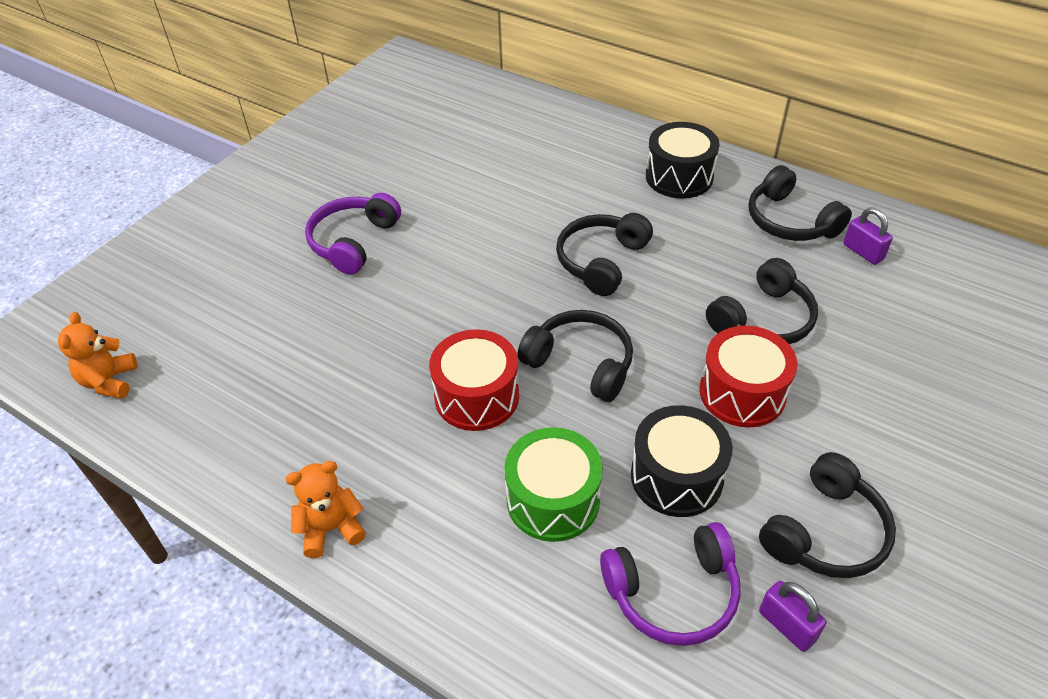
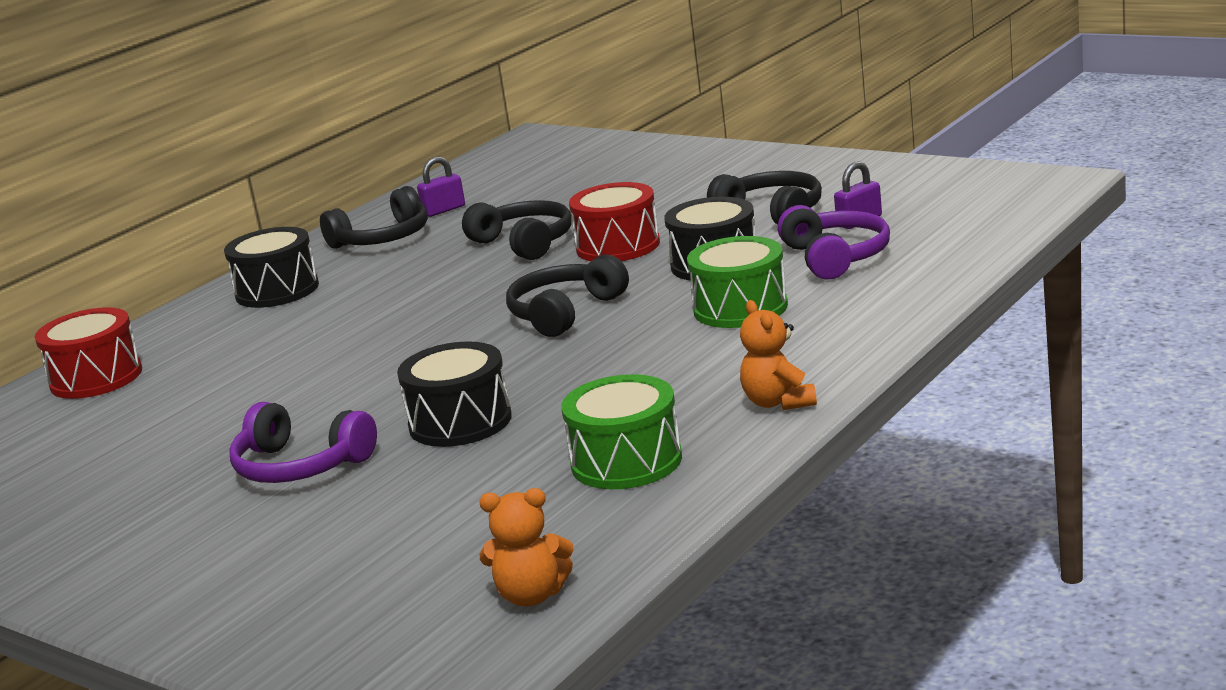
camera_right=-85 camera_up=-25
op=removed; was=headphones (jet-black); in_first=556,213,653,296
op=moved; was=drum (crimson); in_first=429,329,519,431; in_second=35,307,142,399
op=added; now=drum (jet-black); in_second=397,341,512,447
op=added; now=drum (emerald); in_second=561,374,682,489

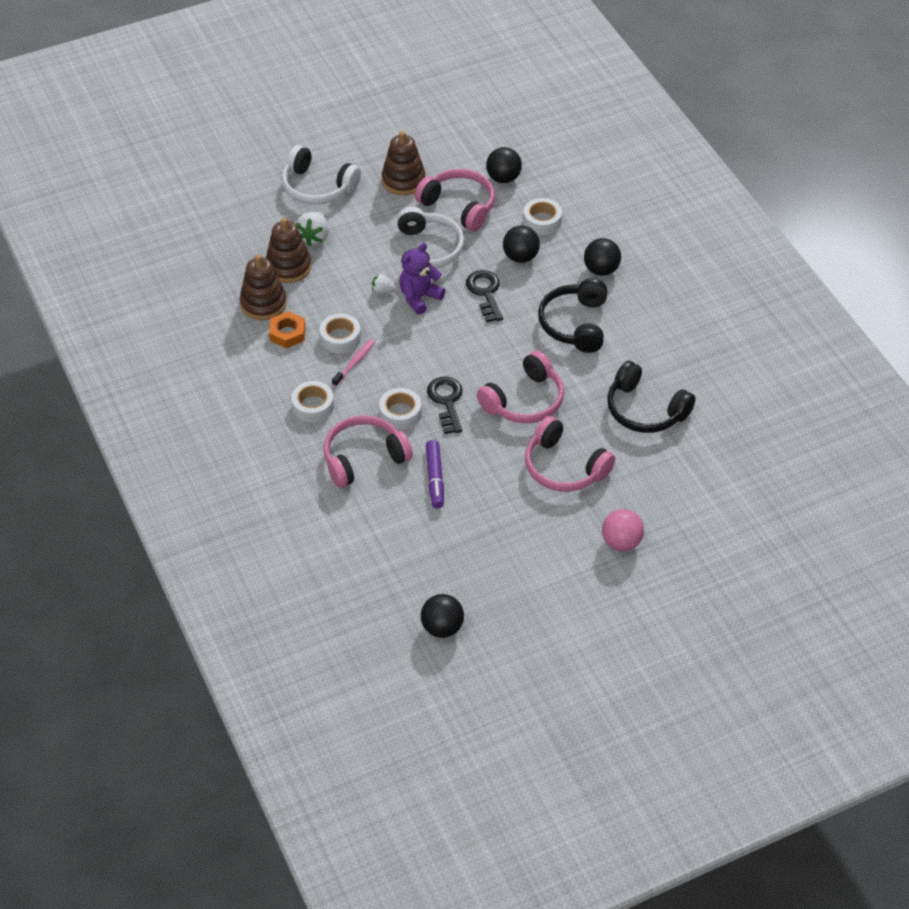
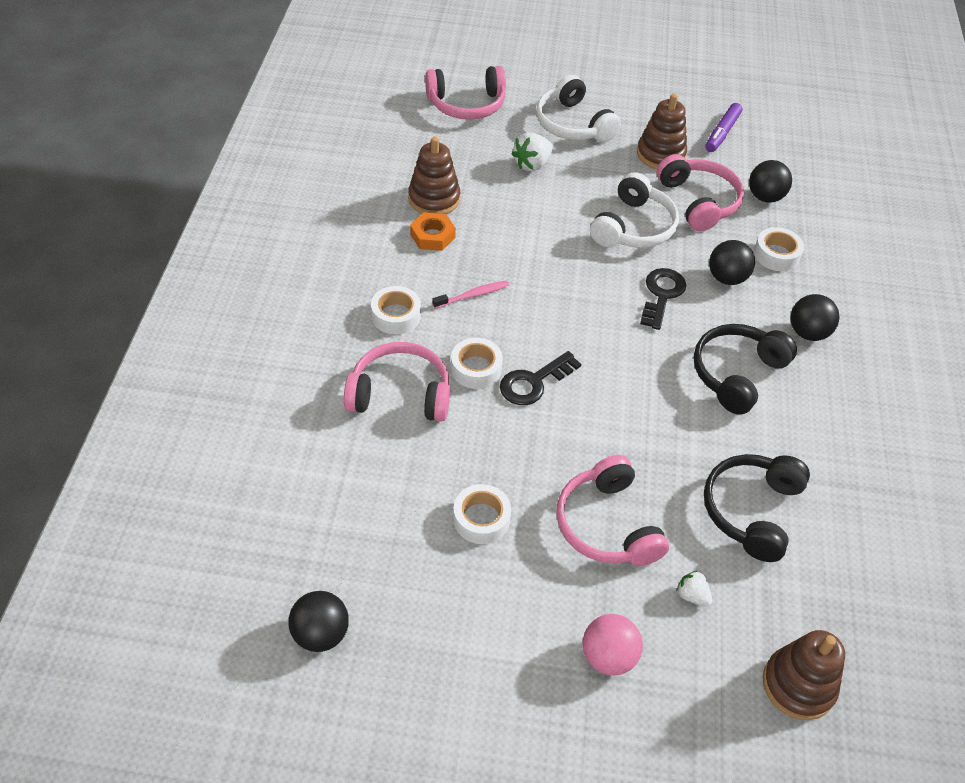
camera_right=30 camera_up=0
op=moved; was=stacking toy (dark brown); in_first=266,218,311,283; in_second=763,630,845,720
op=removed; was=teddy (royal purple); in_first=399,243,446,315
op=moved; was=toy strawberry (white); in_first=372,273,396,294; in_second=676,570,712,607
op=moved; was=sticky tape (white); in_first=320,313,361,353; in_second=453,484,511,544
op=moved; was=headphones (rosy); in_first=477,351,564,423; in_second=425,66,506,119
op=turned; was=headphones (jet-black); in_first=607,361,696,433; in_second=704,454,810,562; clockwise=45
op=turned; was=key (jet-black); in_first=427,377,463,434; in_second=500,351,581,405; clockwise=-150
op=moved; was=felt pen (royal purple); in_first=426,440,444,508; in_second=705,103,742,152

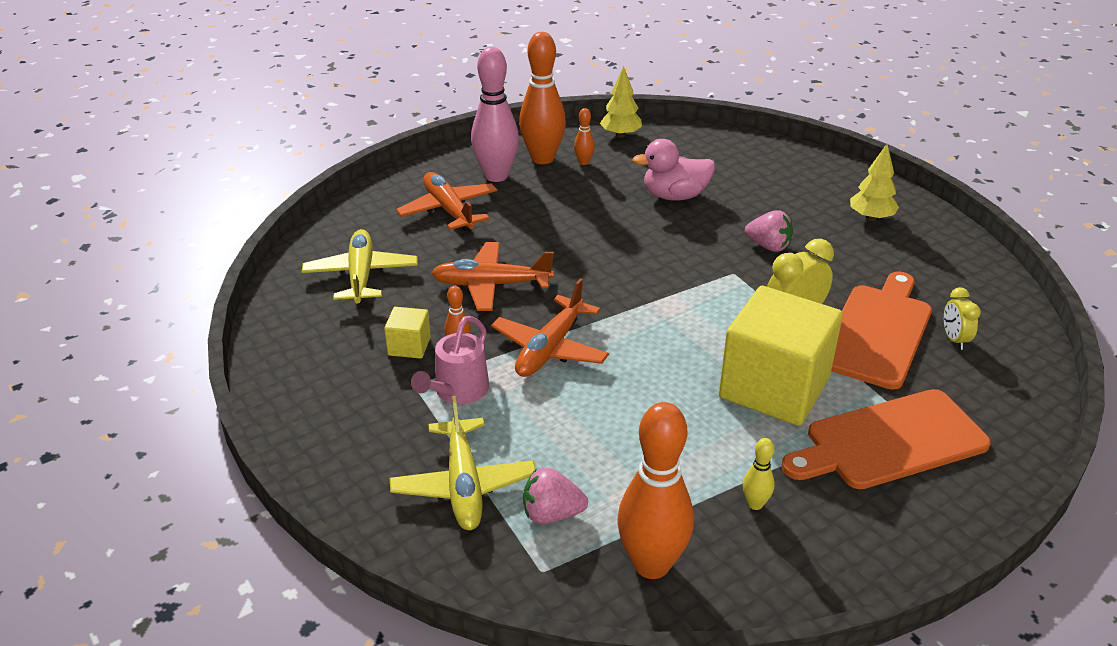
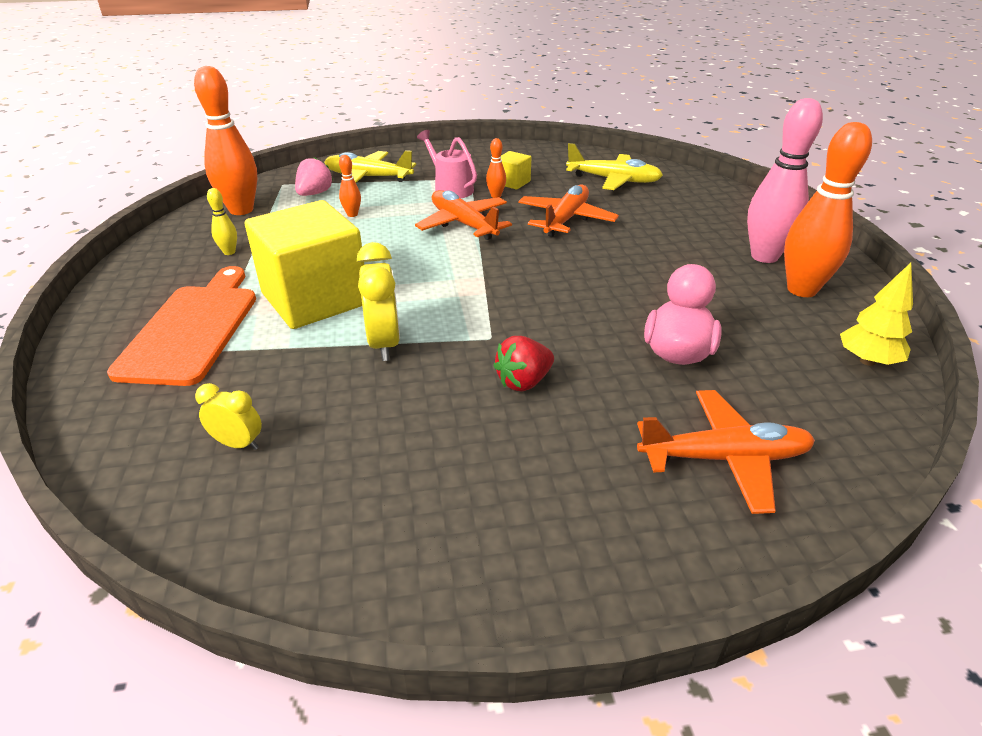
camera_right=115 camera_up=0
op=moved; was=tenpin (orange); in_first=574,108,595,165; in_second=339,155,361,217
op=removed; was=tree (golden); in_first=850,144,899,221
op=moved; was=aeroplane (orange); in_first=396,172,497,231; in_second=637,390,815,514
op=recoloured; was=toy strawberry (rosy); now=toy strawberry (crimson); in_first=745,210,793,252; in_second=493,336,554,392
op=removed; was=chopping board (orange); in_first=831,271,932,390

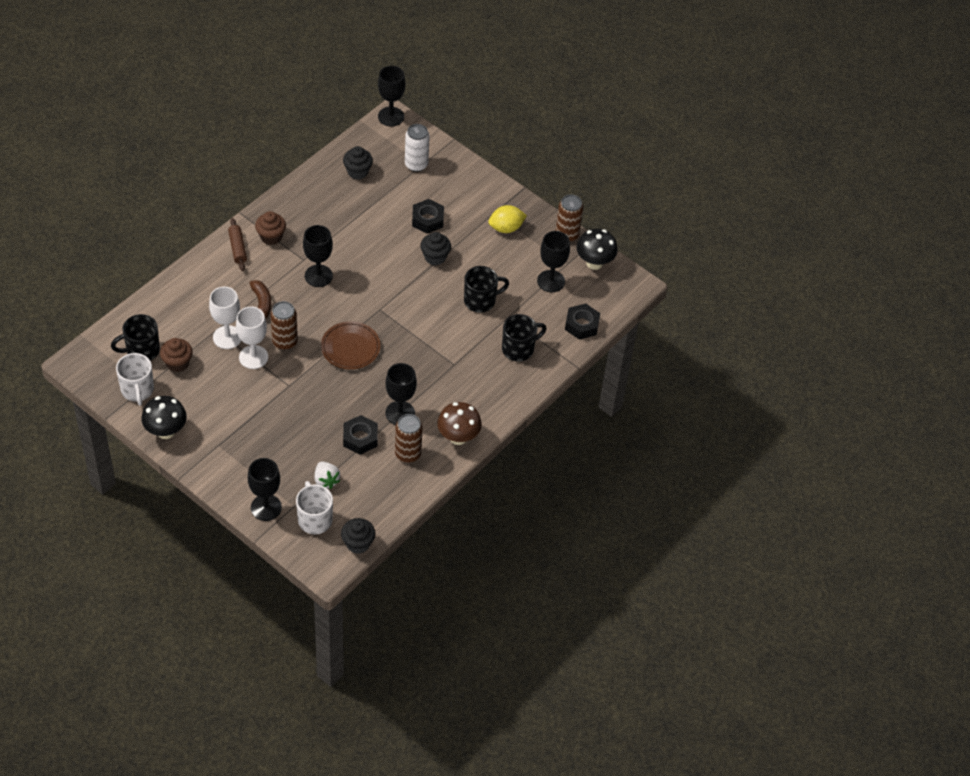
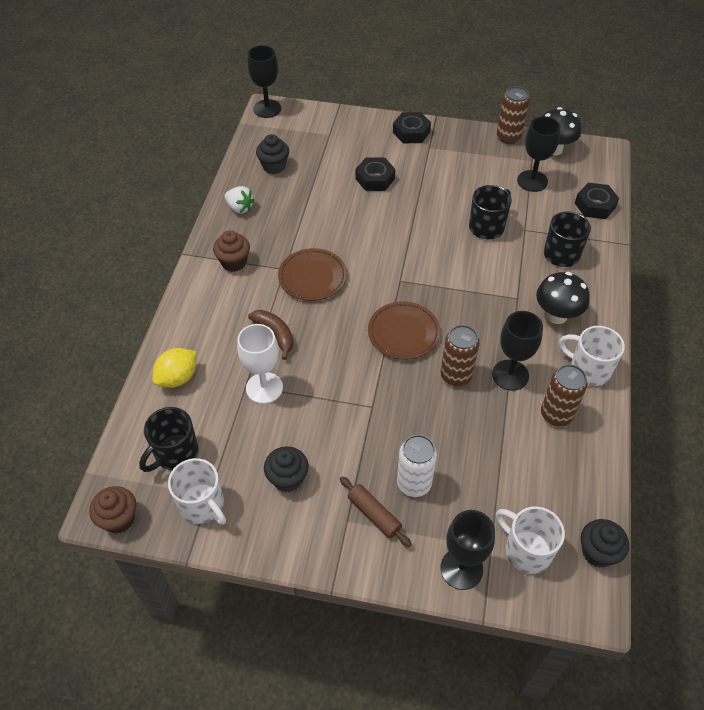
camera_right=-25 camera_up=0
op=moved; was=tin (white); in_first=405,124,430,172; in_second=397,435,437,497
op=moved; was=citrus fruit (golden); in_first=488,205,527,233; in_second=152,348,197,388
op=moved; was=dough roller (dark brown); in_first=228,218,247,271; in_second=340,476,411,547
op=replaced; was=chalice (jet-black); now=dinner plate (dark brown); in_first=303,225,333,287; in_second=278,248,347,301
op=moved; was=cupcake (jet-black); in_first=420,232,451,266; in_second=264,446,309,492
op=moved; was=tin (dark brown); in_first=271,301,298,350; in_second=440,325,479,387
op=removed; was=chalice (white); in_first=236,307,268,369
op=moved; was=cupcake (dark brown); in_first=160,338,193,372; in_second=89,486,136,534
op=moved; was=toadstool (jet-black); in_first=142,396,187,439; in_second=536,272,590,324
op=replaced; was=toadstool (dark brown); now=mug (white); in_first=437,402,482,445; in_second=559,326,625,386
op=moved; was=hex nut (jet-black); in_first=343,415,378,454; in_second=393,112,431,143
op=moved; was=toy strawberry (white); in_first=315,461,340,489; in_second=224,186,255,214

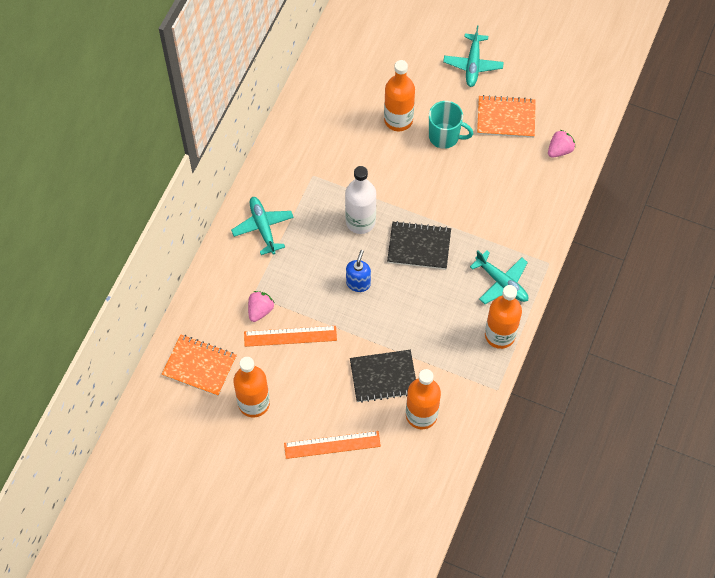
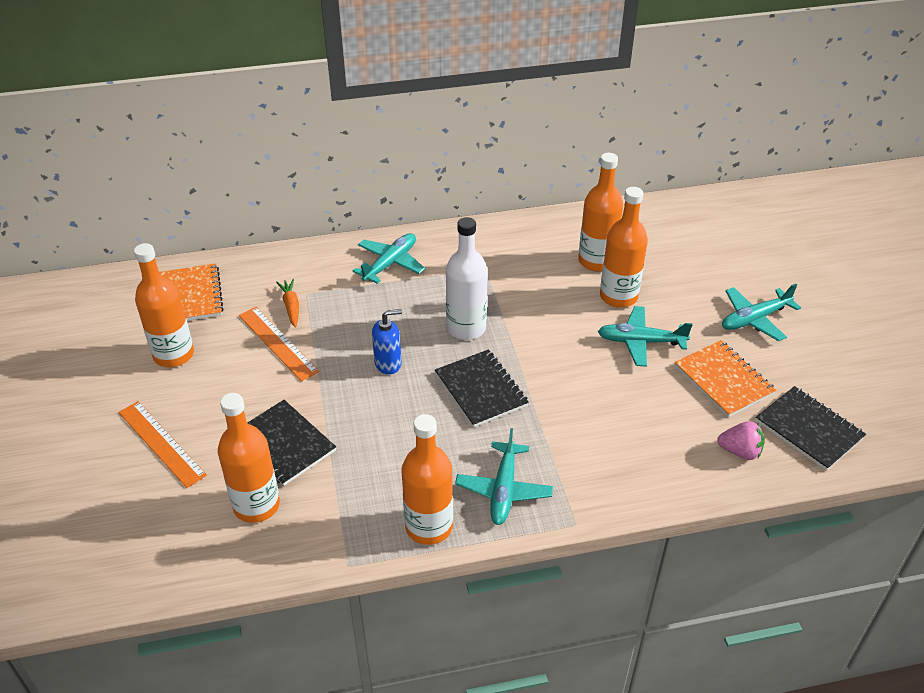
camera_right=55 camera_up=-20
op=replaced; was=mug (teal); now=aeroplane (teal); in_first=429,101,473,149; in_second=598,306,693,367
op=replaced; was=toy strawberry (rosy); now=root vegetable (orange); in_first=248,291,274,322; in_second=276,279,299,328
op=added; now=flask (orange); in_second=578,153,623,271
op=added; now=exercise book (jet-black); in_second=756,386,866,471

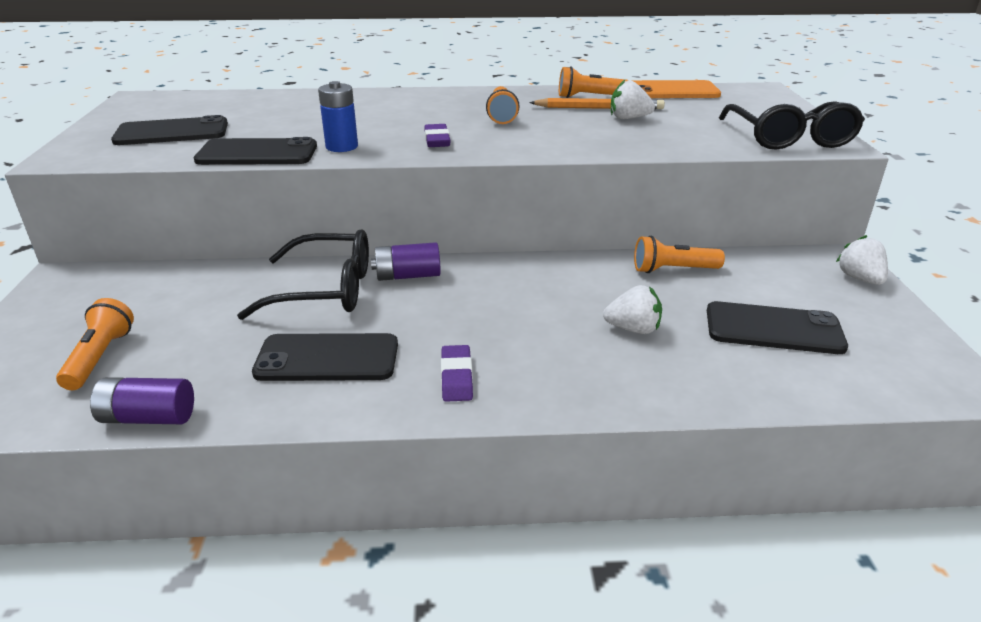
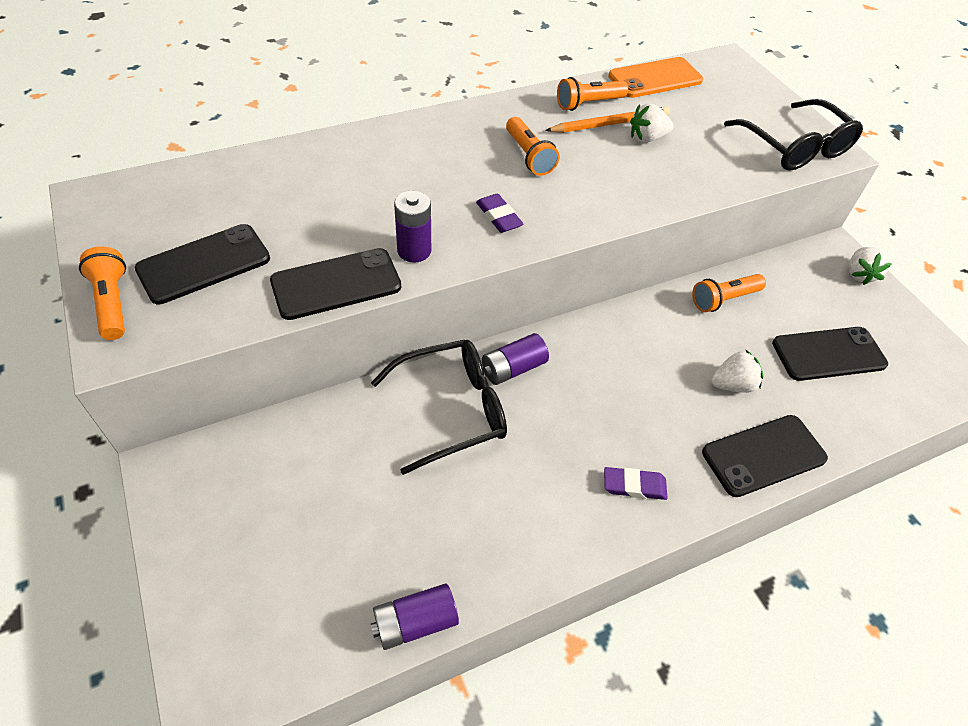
camera_right=-25 camera_up=20
op=recoloured; was=AA battery (blue); now=AA battery (royal purple); in_first=318,81,358,152; in_second=394,191,431,262
op=turned; was=toy strawberry (white); in_first=836,235,888,285; in_second=849,247,892,285; clockwise=-135
op=moved; was=torch (orange); in_first=56,298,134,390; in_second=79,246,126,340
op=moved; was=mobile phone (jet-black); in_first=252,333,398,381; in_second=702,415,828,497
op=turned; was=gum eraser (royal purple); in_first=441,345,473,402; in_second=604,467,667,500; clockwise=-60

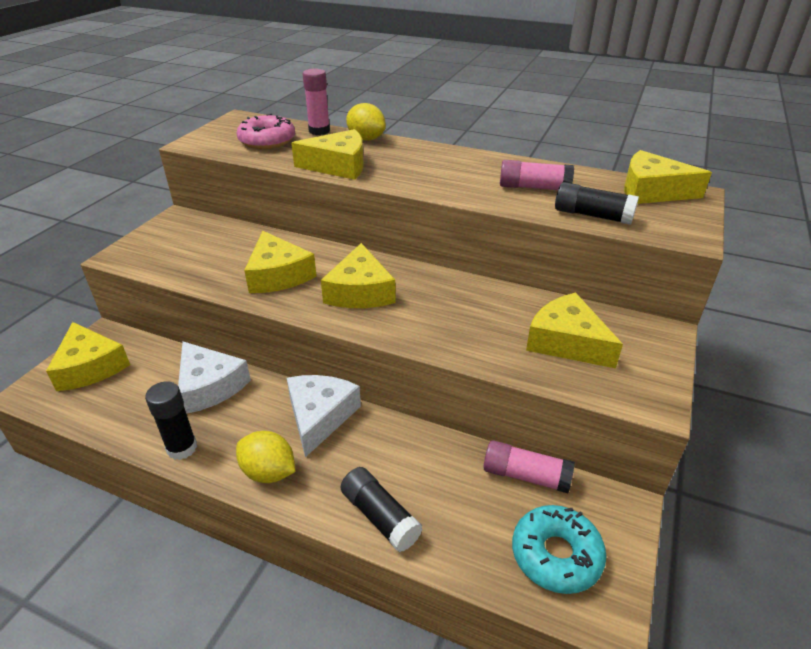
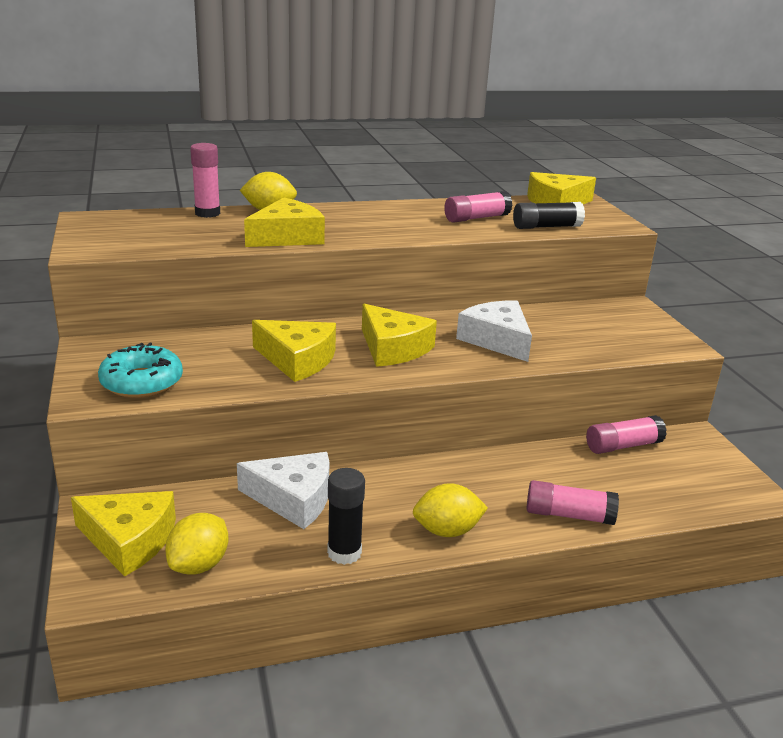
camera_right=-40 camera_up=-10
op=removed; was=glazed donut (rosy); in_first=236,114,295,149
op=removed; was=cheese wedge (golden); in_first=526,292,623,368
op=moved; was=cheese wedge (white); in_first=287,375,361,457; in_second=456,301,532,362
op=recoloured; was=glue stick (jet-black); now=glue stick (rosy); in_first=341,467,423,552; in_second=527,480,619,525
op=moved; was=glazed donut (teal); in_first=512,505,607,594; in_second=98,343,183,398
op=added; now=citrus fruit (golden); in_second=165,513,228,574

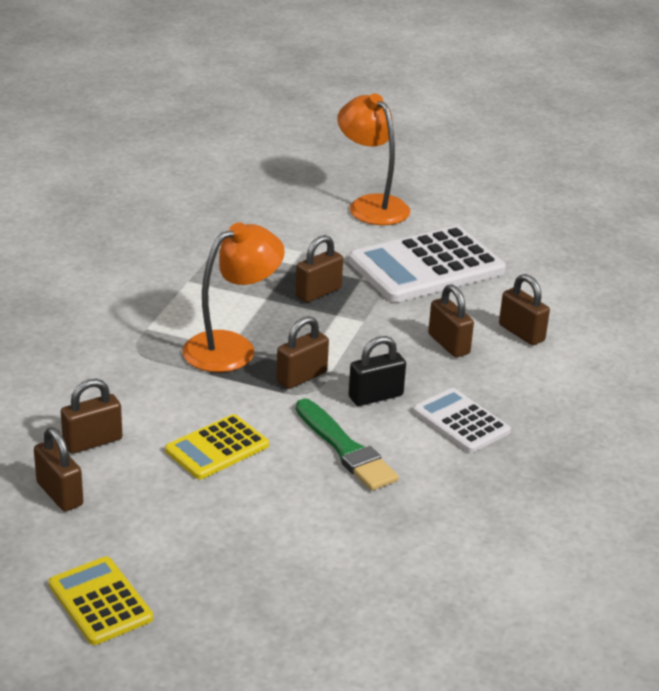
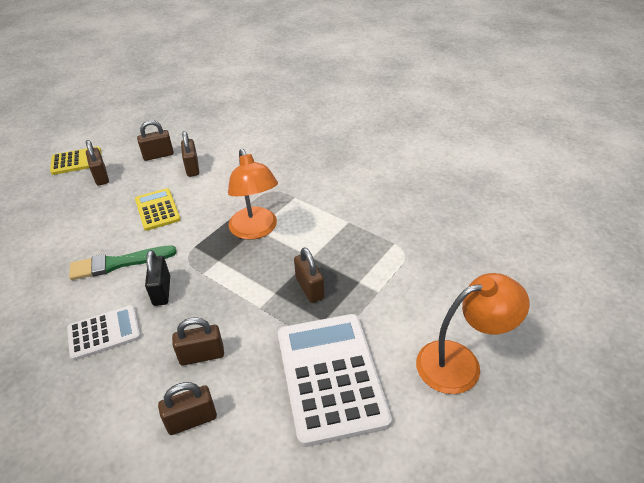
camera_right=110 camera_up=10
op=moved; was=padlock (dark brown); in_first=276,316,329,389; in_second=86,140,109,186

